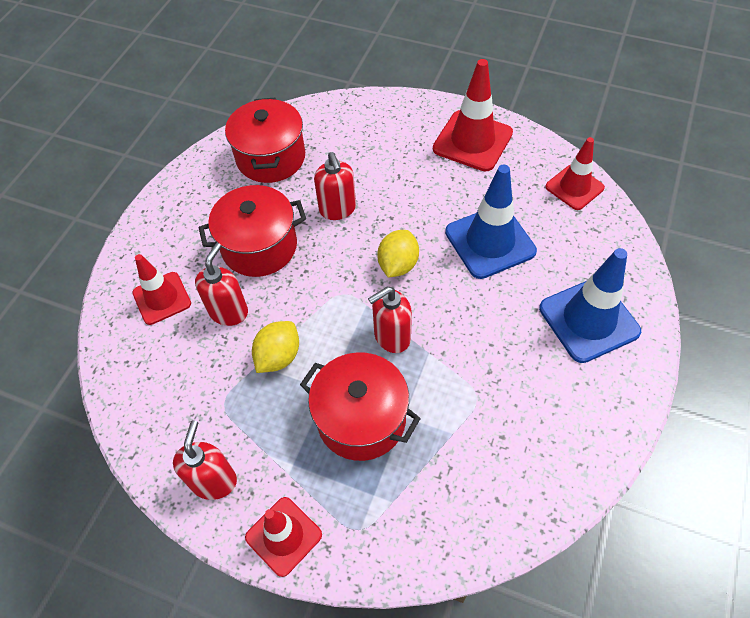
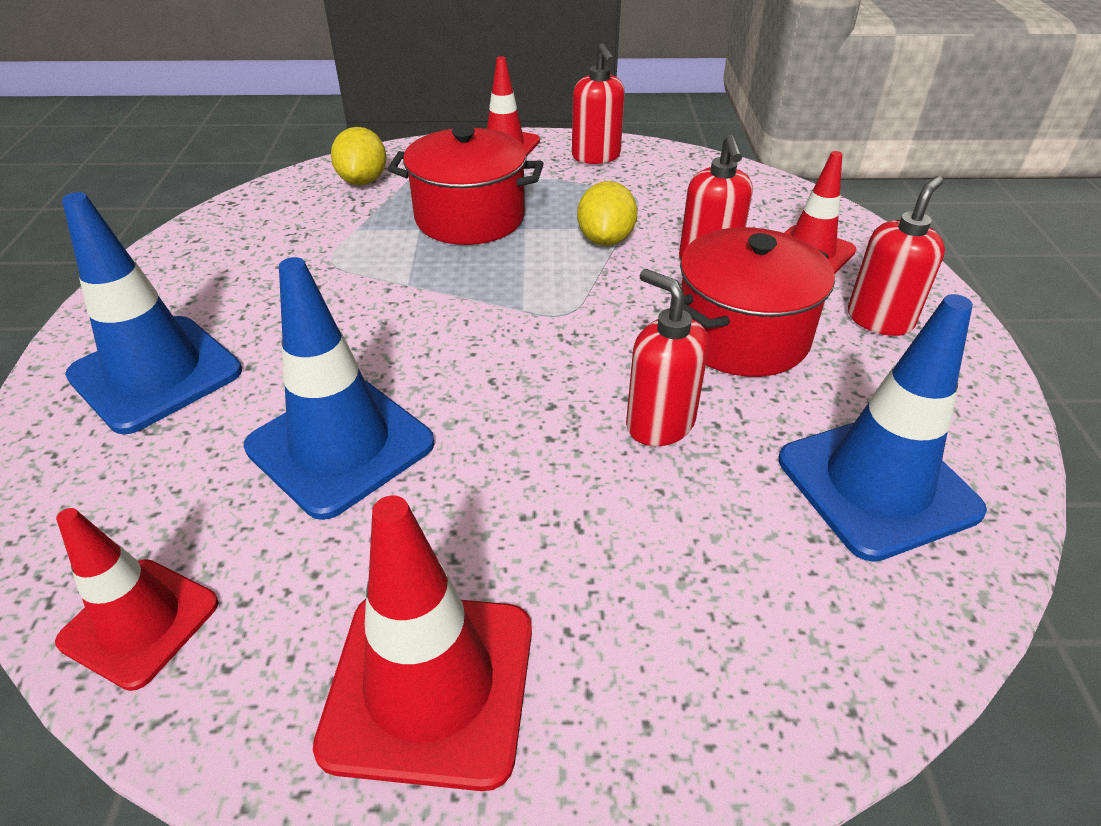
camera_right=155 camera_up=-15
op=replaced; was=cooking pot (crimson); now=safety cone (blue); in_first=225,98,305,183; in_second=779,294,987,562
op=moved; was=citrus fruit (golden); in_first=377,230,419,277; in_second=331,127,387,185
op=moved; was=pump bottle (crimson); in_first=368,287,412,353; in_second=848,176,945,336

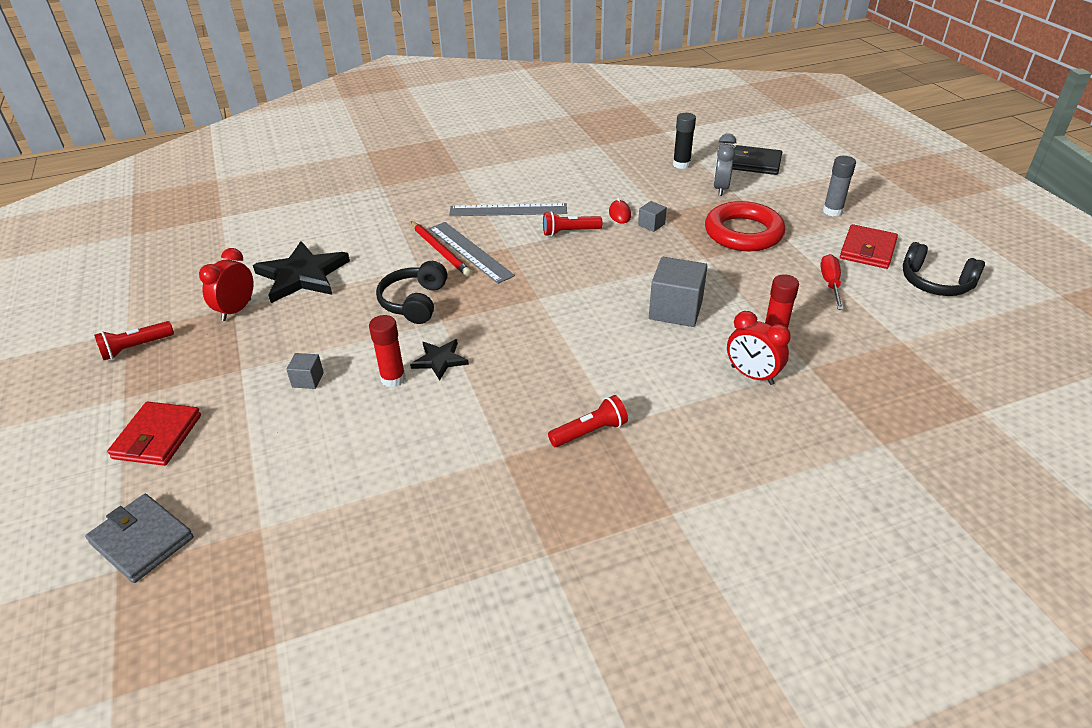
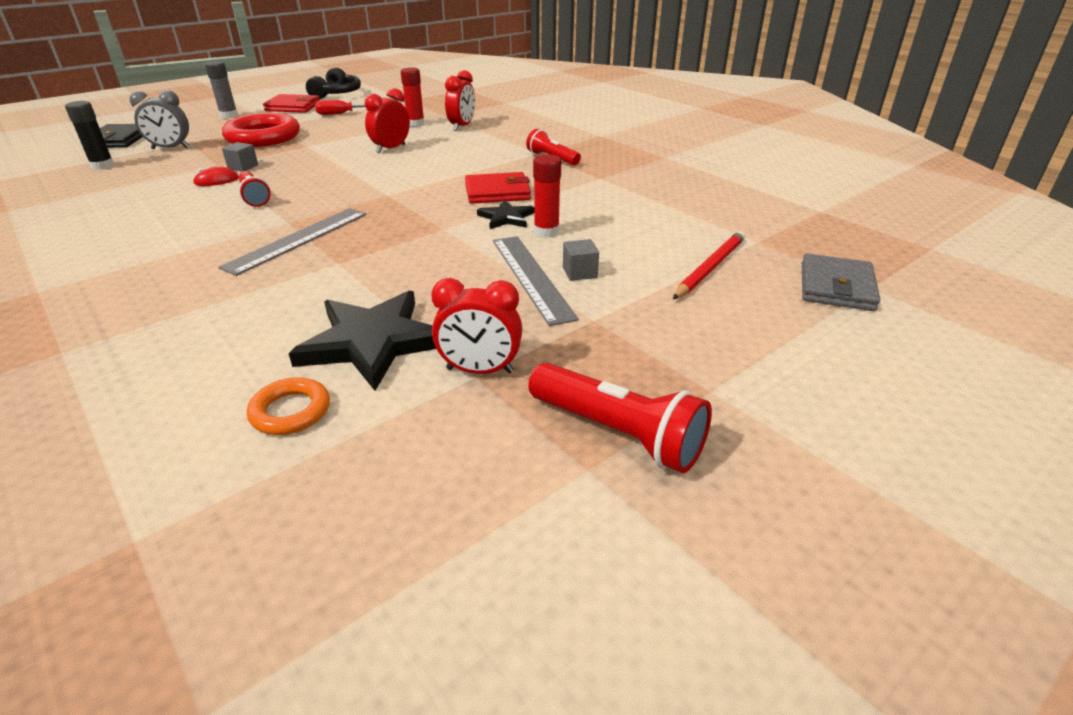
camera_right=-110 camera_up=-5
op=moved; was=measuring stick (grey); in_first=449,203,567,216; in_second=493,236,579,326
op=moved; was=pencil (crimson); in_first=411,221,472,276; in_second=673,231,745,299
op=replaced; was=cube (grey); now=bedside clock (crimson); in_first=649,257,707,327; in_second=365,88,410,153
op=removed; was=headphones (jet-black); in_first=376,261,447,324
op=resized; was=torch (crimson); in_first=94,321,174,360; in_second=528,363,712,473; ratio=1.51
op=moved; was=wallet (crimson); in_first=107,402,201,466; in_second=465,172,531,204
op=added; now=hoop (orange); in_second=247,377,330,435

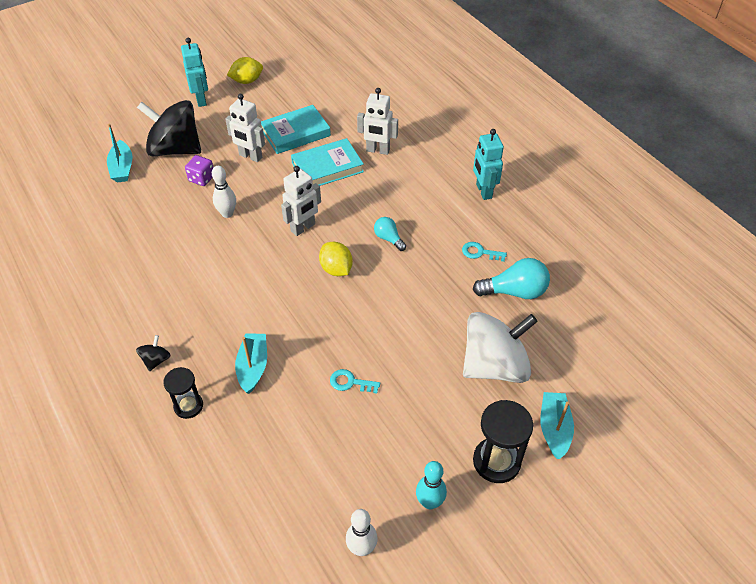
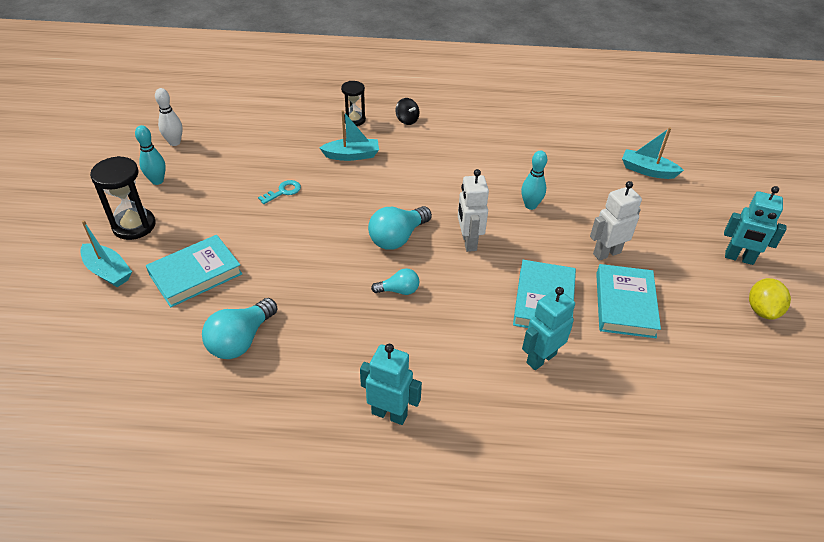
camera_right=125 camera_up=-5
op=recoloured; was=toy robot (white); now=toy robot (teal); in_first=357,88,398,155; in_second=522,287,575,370
op=removed; was=toy top (jet-black); in_first=137,100,201,156
op=removed; was=game die (royal purple); in_first=185,155,214,186
op=recoloured; was=tenpin (white); now=tenpin (teal); in_first=212,166,236,218; in_second=521,150,547,210
op=replaced; was=citrus fruit (golden); now=lightbulb (teal); in_first=319,242,353,276; in_second=368,206,432,250
op=removed; was=key (teal); in_first=462,242,507,262
op=replaced; was=toy top (white); now=book (teal); in_first=463,312,538,383; in_second=146,235,242,308
op=turned; was=boat (teal); in_first=235,333,267,394; in_second=320,110,379,161; clockwise=-45

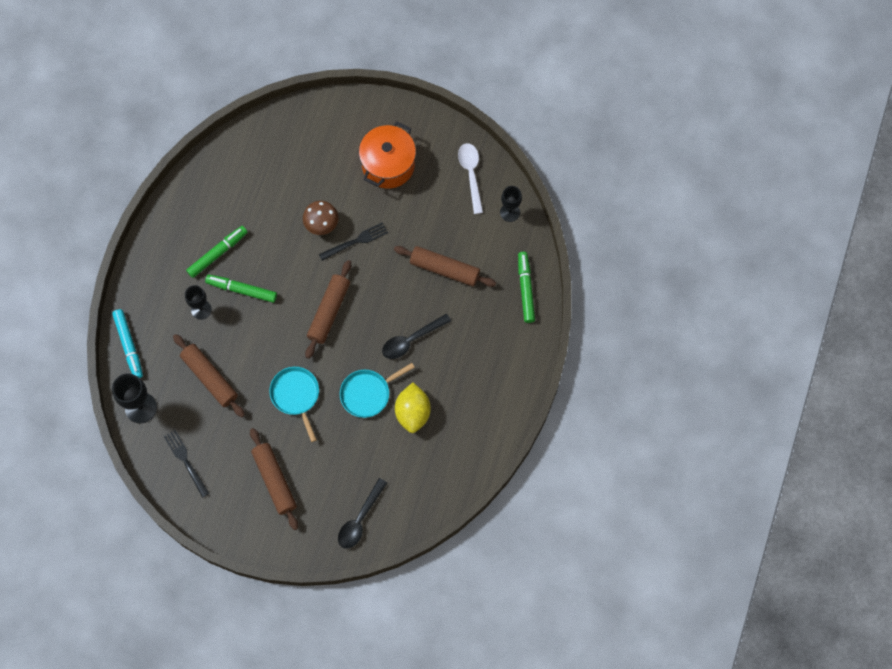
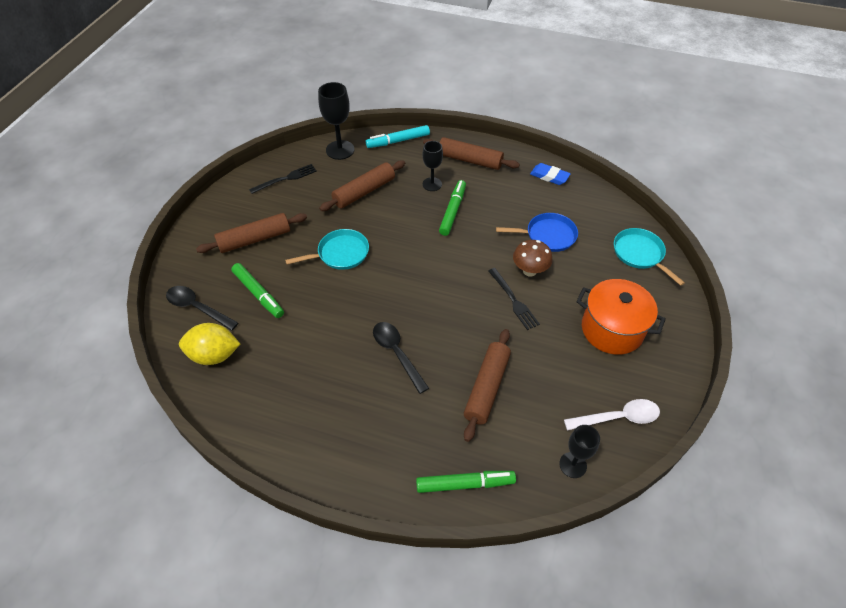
camera_right=90 camera_up=-20
op=moved; was=felt pen (emerald); in_first=186,226,247,278; in_second=231,263,284,318
op=moved; was=dough roller (dark brown); in_first=305,260,351,359; in_second=423,137,520,170
op=moved; was=frying pan (teal); in_first=340,363,415,418; in_second=614,228,685,286
op=moved; was=citrus fruit (golden); in_first=395,383,431,433; in_second=179,323,240,365
op=added; now=gum eraser (blue); in_second=530,163,571,185
op=added; now=frying pan (blue); in_second=496,213,578,252

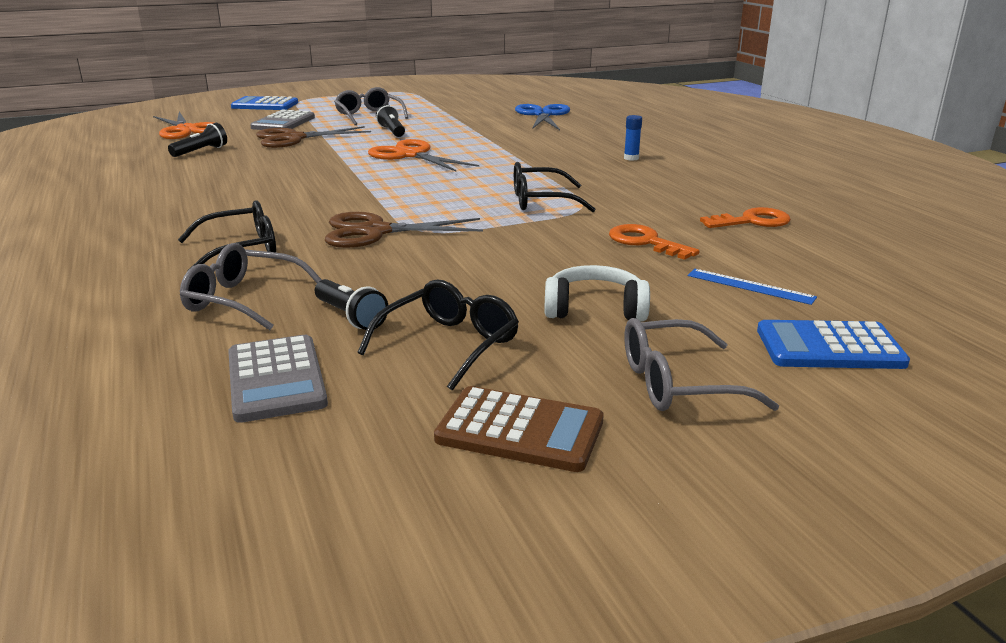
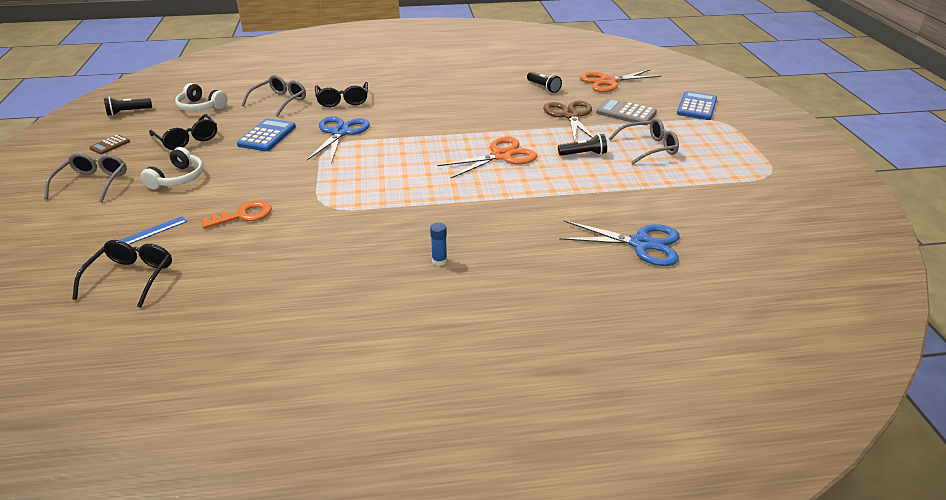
camera_right=105 camera_up=10
op=moved; was=glasses (jet-black); in_first=514,162,596,212; in_second=73,240,172,308
op=removed; was=key (orange); in_first=700,207,791,228
op=recoloured; was=pair of scissors (dark brown); now=pair of scissors (blue); in_first=325,212,483,248; in_second=307,116,370,163
op=moved; was=torch (jet-black); in_first=315,279,388,330; in_second=104,97,152,116
op=moved; was=pocket calculator (blue); in_first=757,320,910,369; in_second=237,118,296,151
op=replaced; was=pocket calculator (grey); now=headphones (white); in_first=228,335,328,423; in_second=175,83,227,111
op=resized; was=pocket calculator (dark brown); in_first=434,386,604,472; in_second=89,135,130,154; ratio=0.57

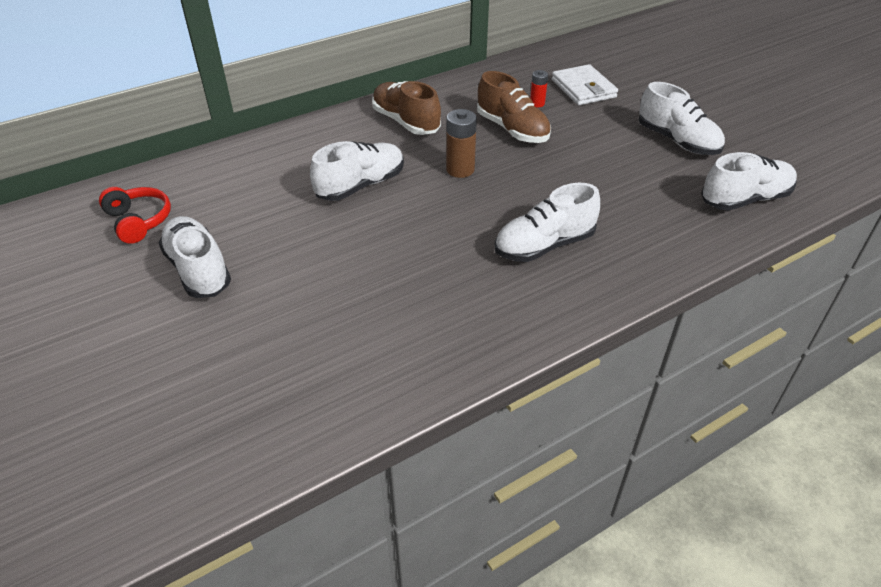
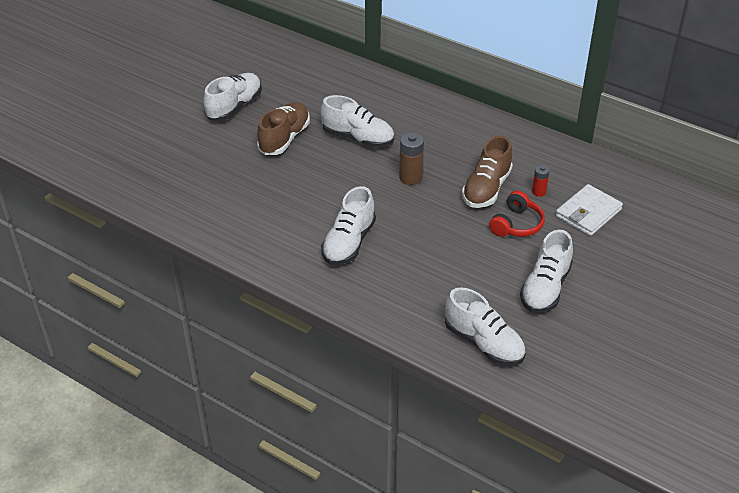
camera_right=65 camera_up=0
op=moved; was=lace-up shoe (dark brown); in_first=372,81,441,135; in_second=257,102,310,155
op=turned; was=lace-up shoe (white); in_first=494,183,600,262; in_second=321,186,376,265; clockwise=-105
op=moved; was=headphones (crimson); in_first=99,187,171,244; in_second=489,191,545,237

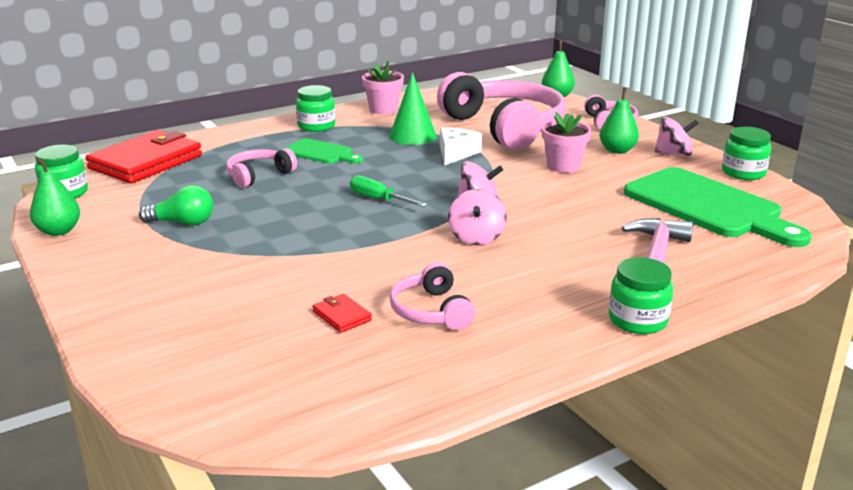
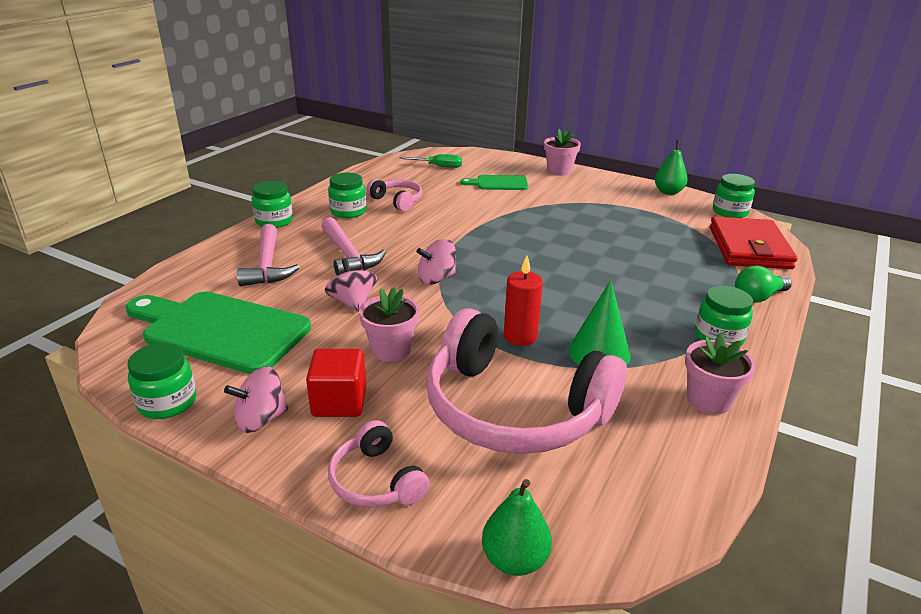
camera_right=150 camera_up=5
op=replaced; was=pear (emerald); now=cube (crimson); in_first=600,87,639,154; in_second=306,349,366,417
op=replaced; was=cheese wedge (white); now=pillar candle (crimson); in_first=440,128,482,165; in_second=504,256,543,346
op=moved; was=chopping board (emerald); in_first=284,138,363,164; in_second=460,175,528,190
op=removed; was=headphones (rosy); in_first=226,148,297,188
op=moved; was=hand screwdriver (emerald); in_first=350,175,428,207; in_second=399,154,462,168
op=moved; was=lightbulb (emerald); in_first=139,185,213,225; in_second=735,266,792,303
op=moved; was=toy top (rosy); in_first=448,189,507,245; in_second=325,259,377,312
op=removed; was=wallet (crimson); in_first=312,294,372,333
op=added; now=flower pot (rosy); in_second=544,129,581,176
op=added; now=jar (emerald); in_second=328,173,366,218
op=added; now=hammer (rosy); in_second=321,217,386,276

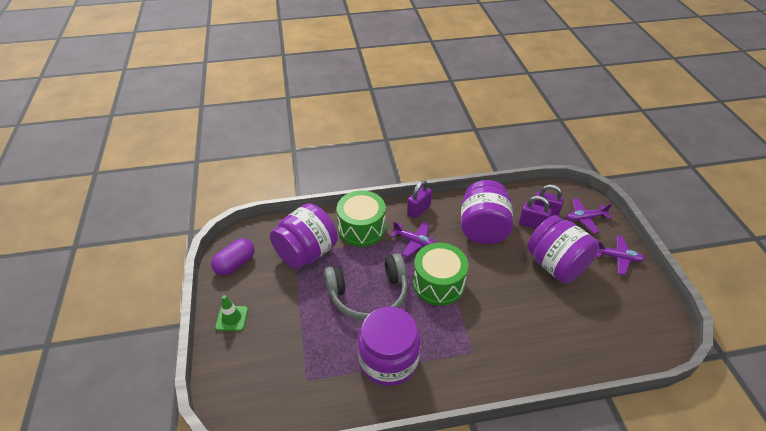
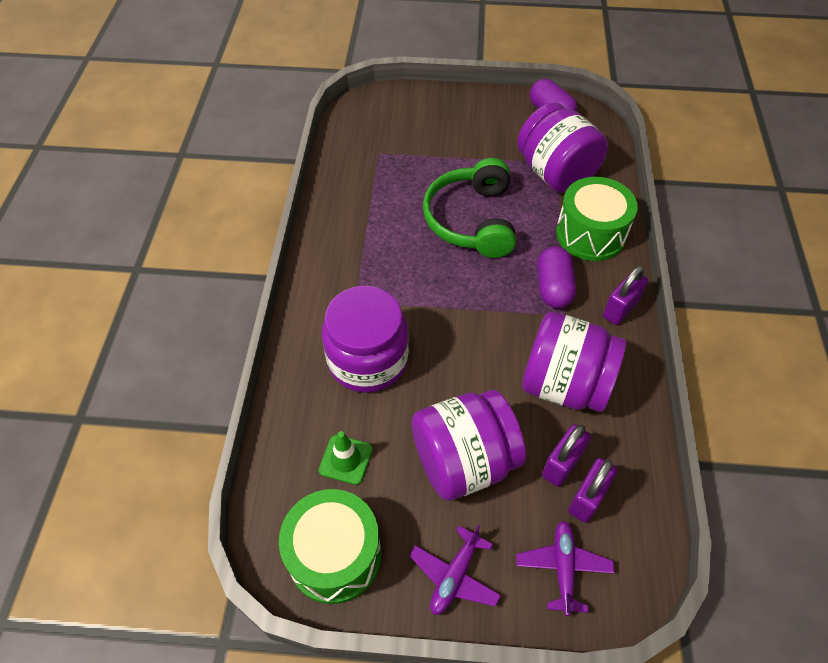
camera_right=105 camera_up=10
op=turned; was=padlock (royal purple); in_first=407,180,432,219; in_second=603,265,648,325; clockwise=75
op=replaced; was=aeroplane (royal purple); now=pill (royal purple); in_first=391,222,435,257; in_second=537,246,576,308
op=moved; was=drum (emerald); in_first=413,243,468,306; in_second=279,489,381,604
op=recoloured; was=headphones (grey); now=headphones (emerald); in_first=324,253,408,321; in_second=423,158,516,258
op=moved; was=safety cone (emerald); in_first=215,295,248,331; in_second=319,431,373,485
op=moved; was=jar (royal purple); in_first=358,307,421,386; in_second=322,286,409,393

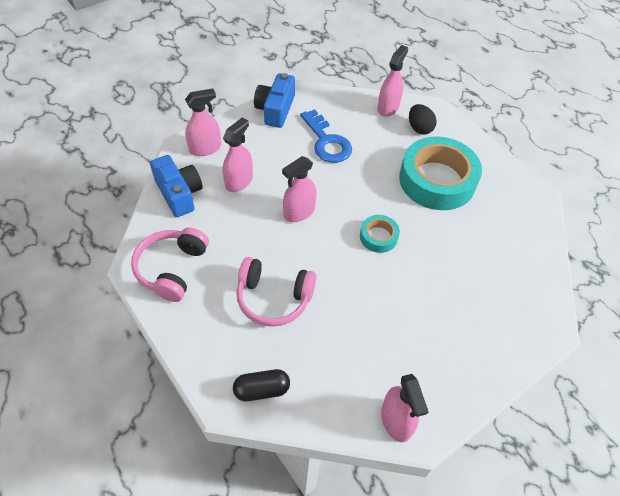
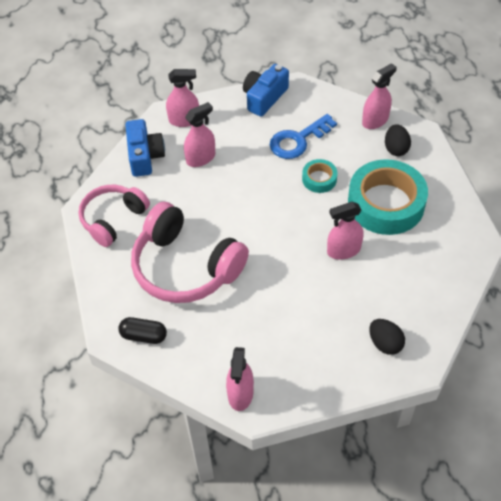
camera_right=25 camera_up=0
op=turned; was=key (blue); in_first=300,109,352,163; in_second=270,114,337,159; clockwise=60
op=moved; was=spray cleaner (rosy); in_first=282,156,317,222; in_second=327,202,364,260
op=moved; was=sticky tape (teal); in_first=360,215,400,253; in_second=302,159,338,193
op=resized; was=headphones (rosy); in_first=236,257,316,327; in_second=131,202,249,303; ratio=1.56
op=added; now=toy egg (jet-black); in_second=369,319,405,355

